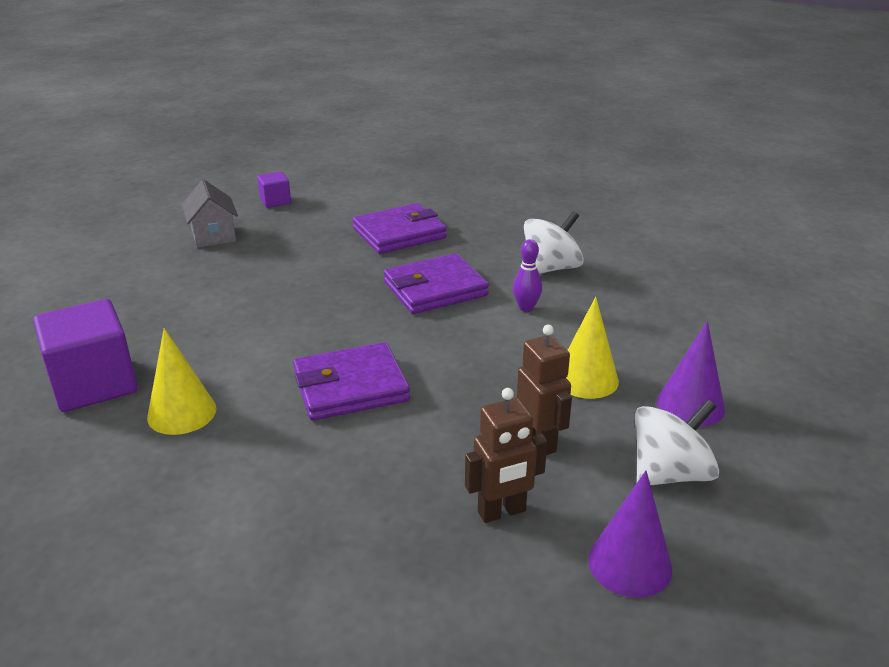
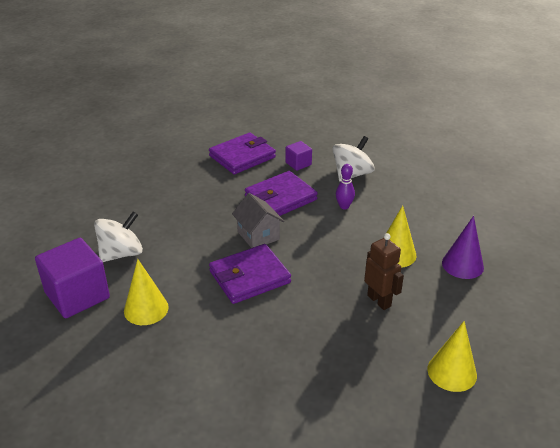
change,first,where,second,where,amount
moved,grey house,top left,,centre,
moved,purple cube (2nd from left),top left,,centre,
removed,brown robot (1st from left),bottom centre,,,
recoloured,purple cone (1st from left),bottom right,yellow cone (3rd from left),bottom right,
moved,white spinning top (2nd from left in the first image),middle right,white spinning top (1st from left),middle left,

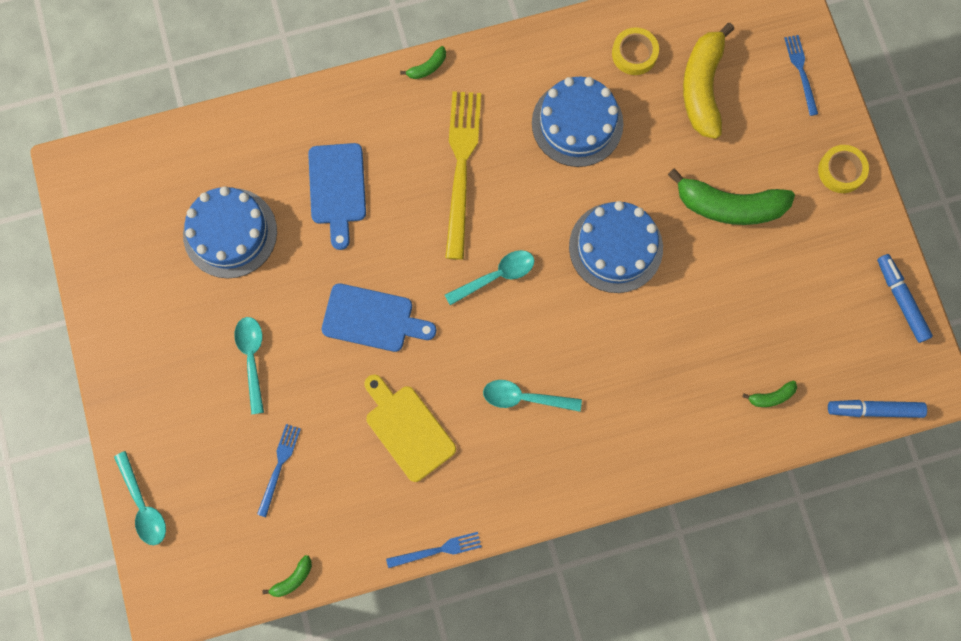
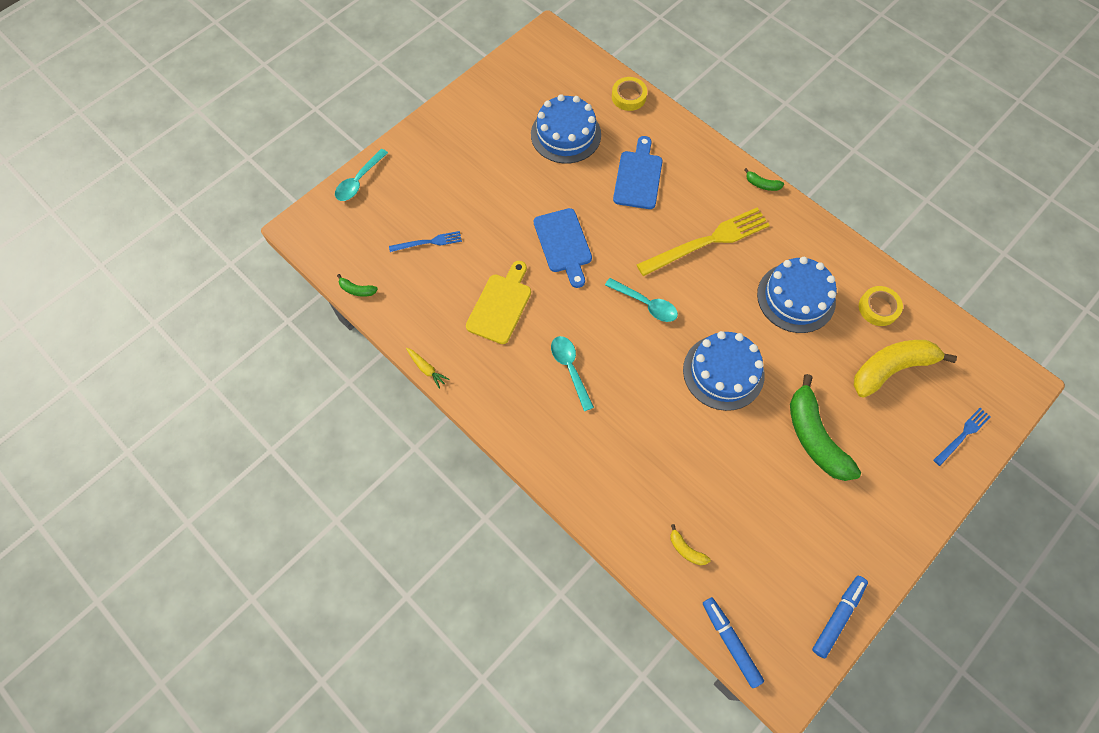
change,first,where,second,where,amount
removed,turquoise spoon (2nd from left),middle left,,,
turned,blue cutting board (1st from left in the first image),top centre,blue cutting board (2nd from left),top centre,135 degrees clockwise
replaced,blue fork (2nd from left),bottom centre,yellow carrot,centre,
recoloured,green banana (4th from left),middle right,yellow banana (1st from left),bottom centre,
moved,yellow tape (2nd from left in the first image),top right,yellow tape (1st from left),top centre,

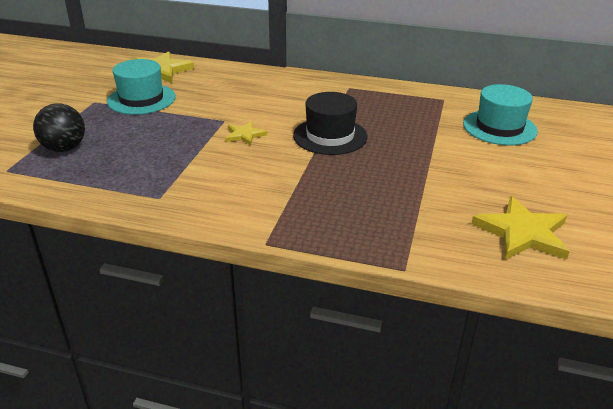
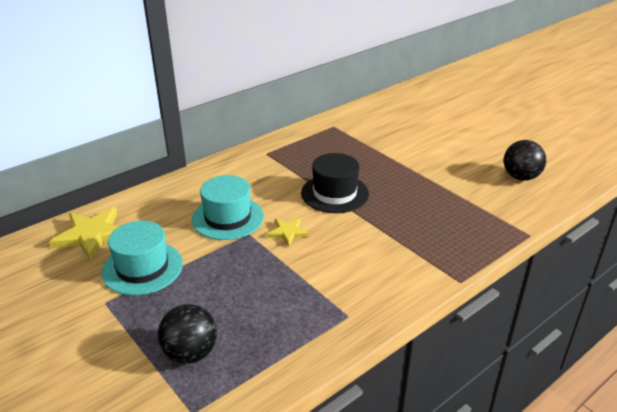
change,first,where,second,where,amount
moved,turquoise hat (2nd from left),top right,,centre,
replaced,yellow star (3rd from left),middle right,black ball (2nd from left),middle right,

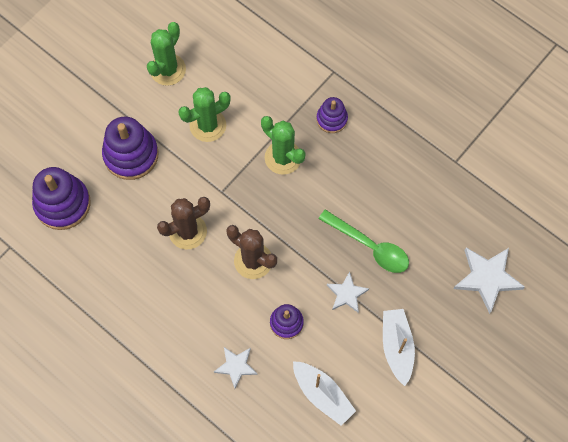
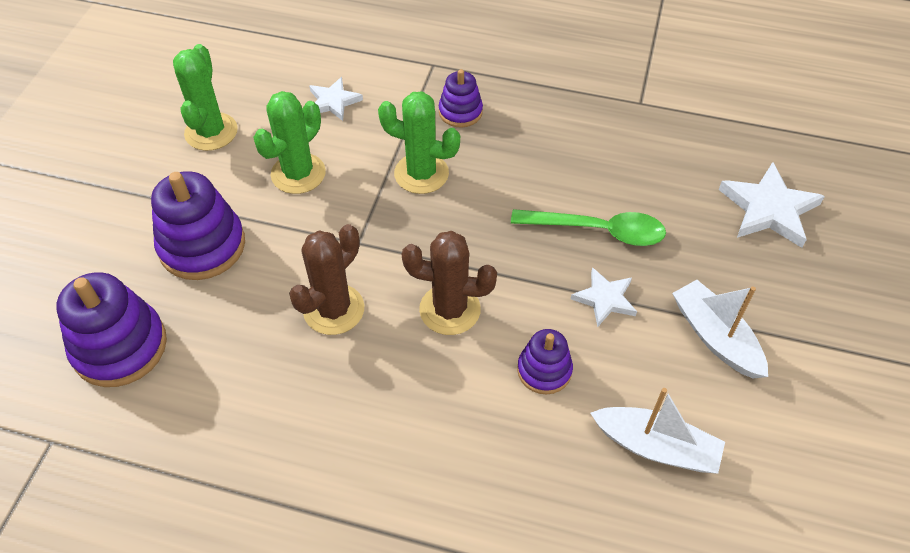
change,first,where,second,where,amount
moved,white star (1st from left),bottom centre,,top centre,

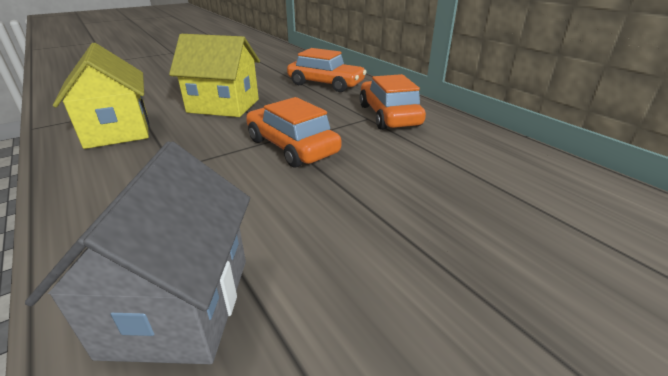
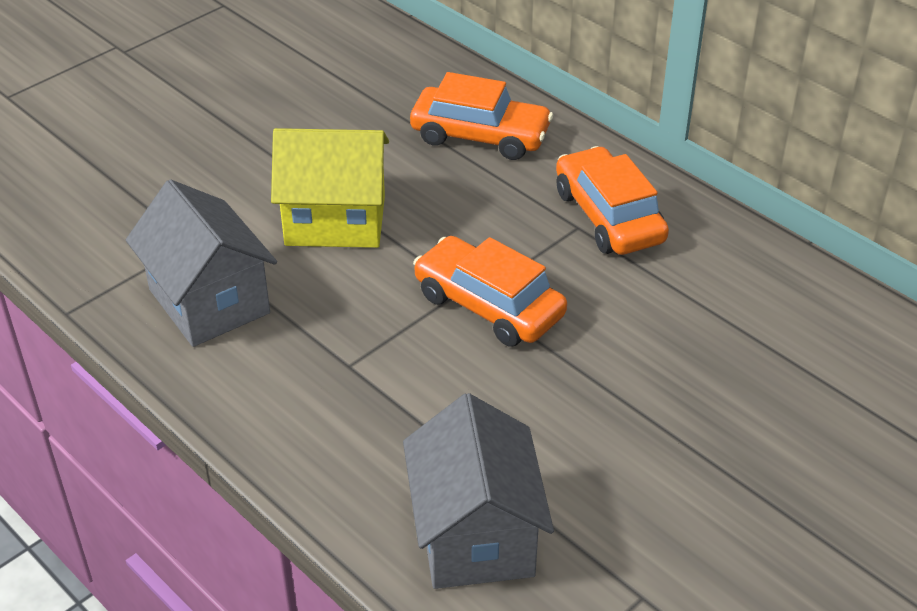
change,first,where,second,where,amount
recoloured,yellow house (1st from left),top left,grey house (1st from left),middle left,

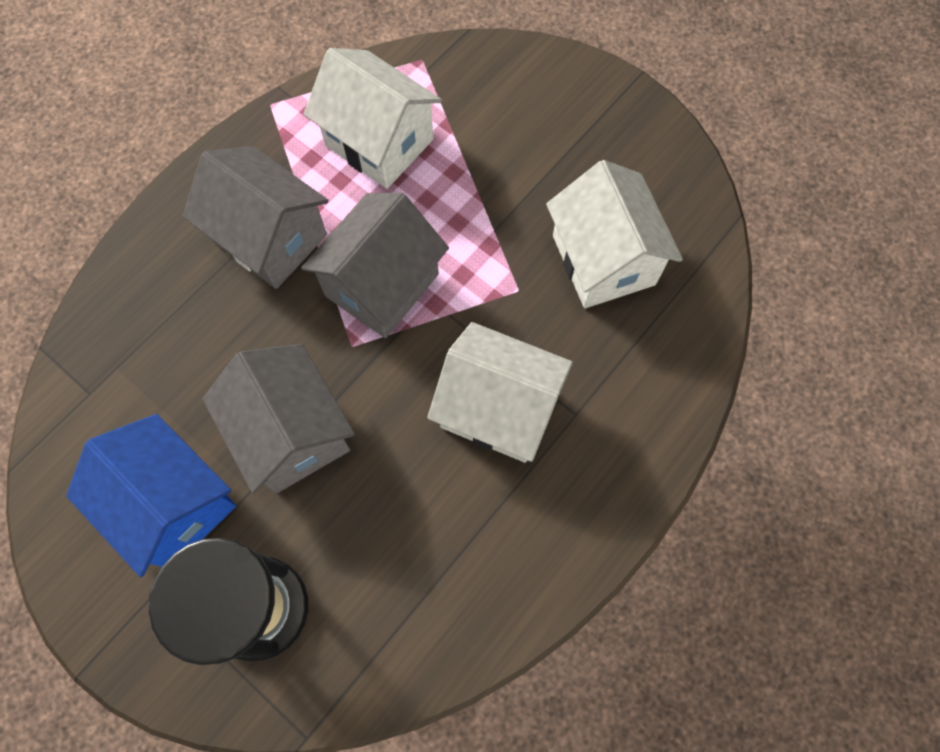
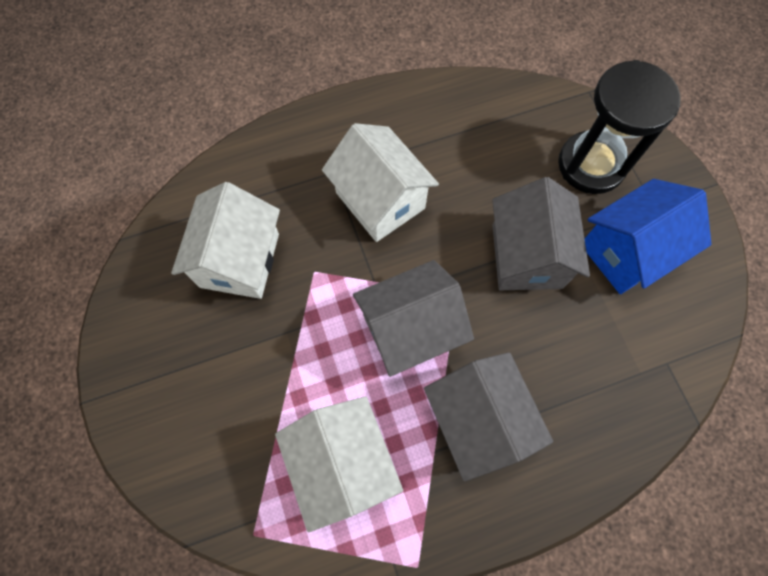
change,first,where,second,where,amount
turned,blue house,middle left,,middle right,75 degrees clockwise

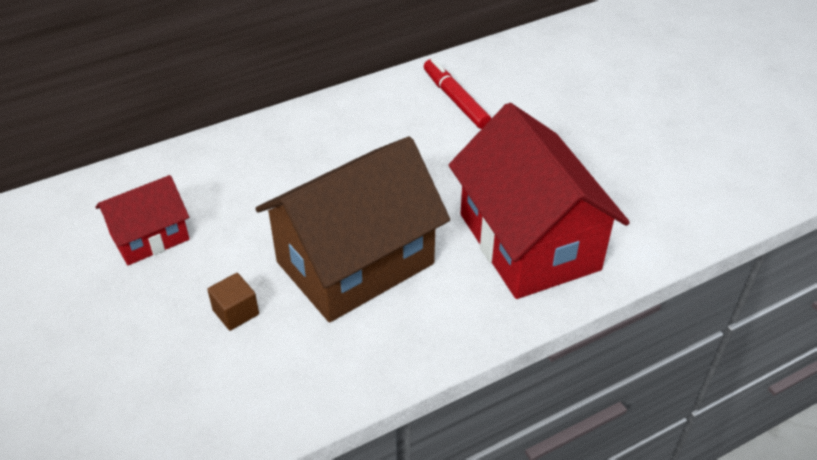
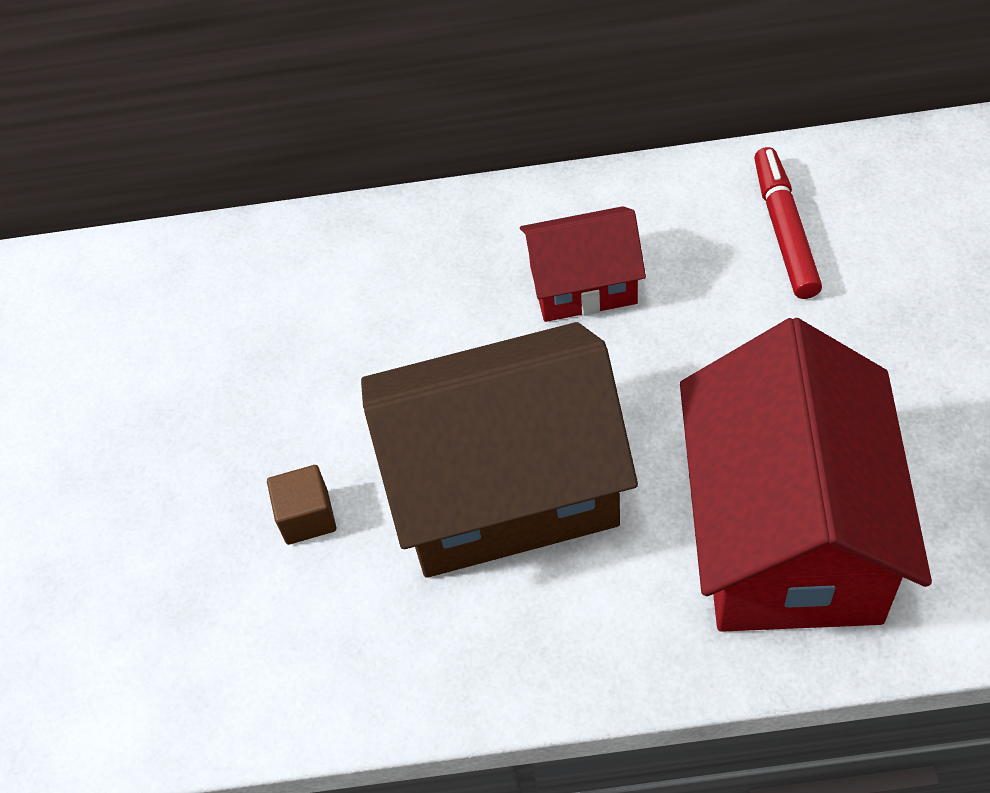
change,first,where,second,where,amount
moved,red house (1st from left),middle left,,top centre,

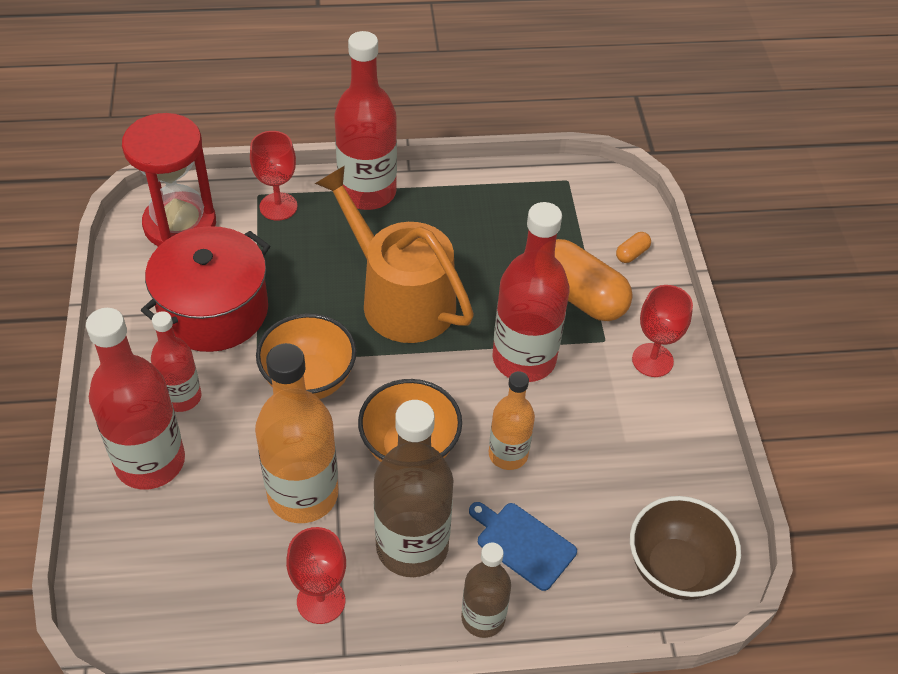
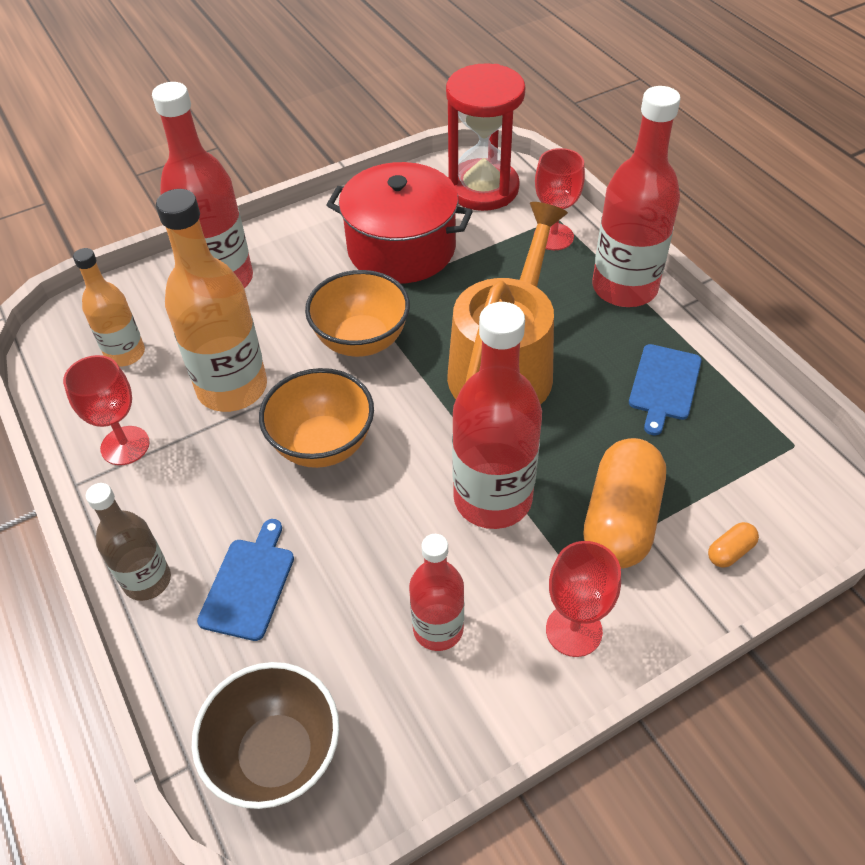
change,first,where,second,where,amount
moved,red bottle (2nd from left),middle left,,bottom centre,
removed,brown bottle (1st from left),bottom centre,,,
moved,orange bottle (2nd from left in the first image),centre,orange bottle (1st from left),middle left,
turned,orange capsule (2nd from left),middle right,,middle right,60 degrees counterclockwise
added,,,blue cutting board (2nd from left),middle right,

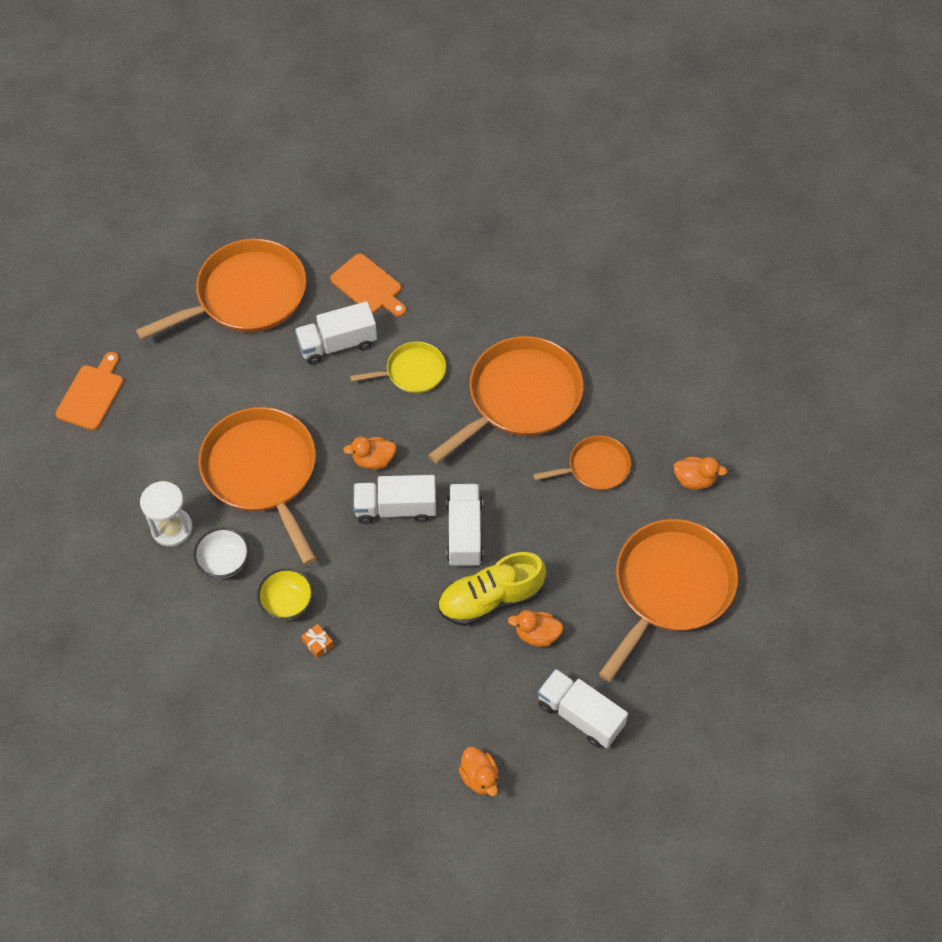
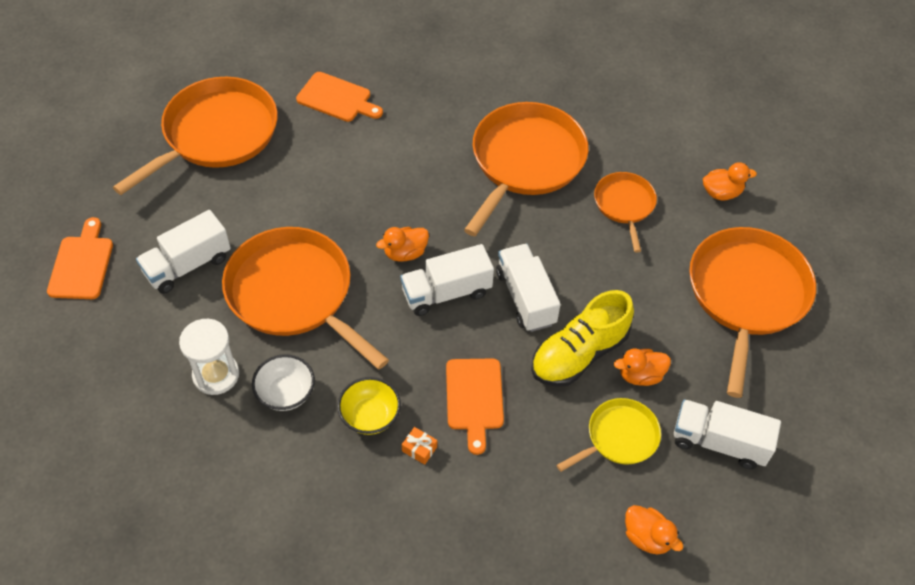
change,first,where,second,where,amount
moved,white truck (1st from left),centre,,middle left,
moved,yellow pan,centre,,bottom centre,
turned,orange pan (4th from left),centre,,middle right,60 degrees counterclockwise
added,,,orange cutting board (3rd from left),bottom centre,

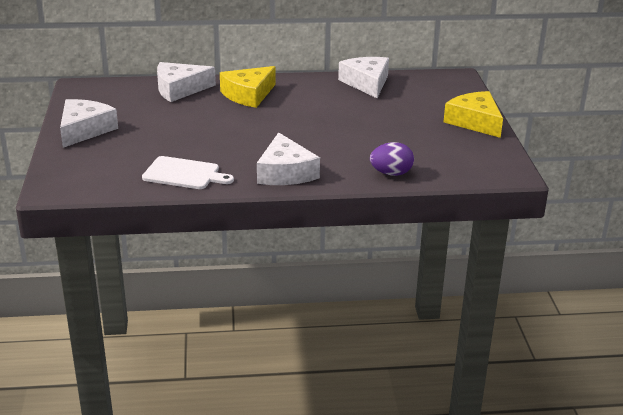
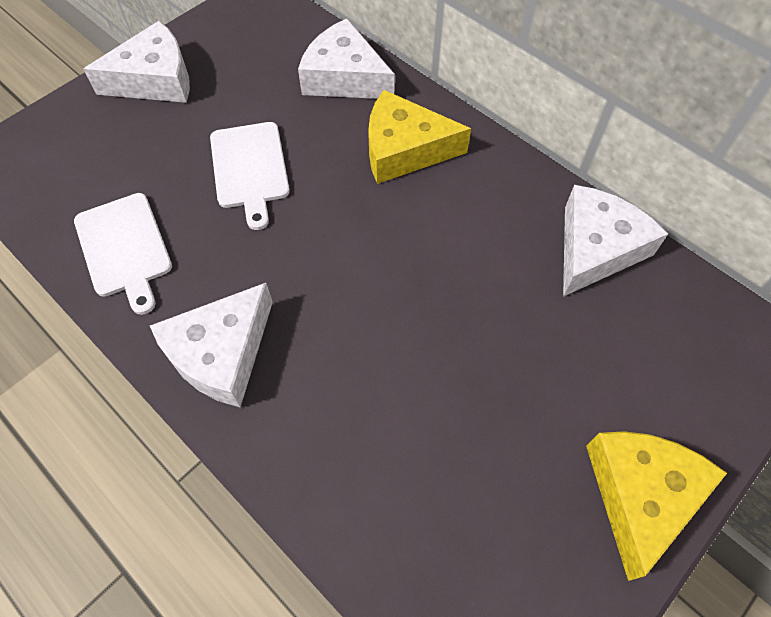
change,first,where,second,where,amount
removed,purple egg,centre,,,
added,,,white cutting board (2nd from left),top left,

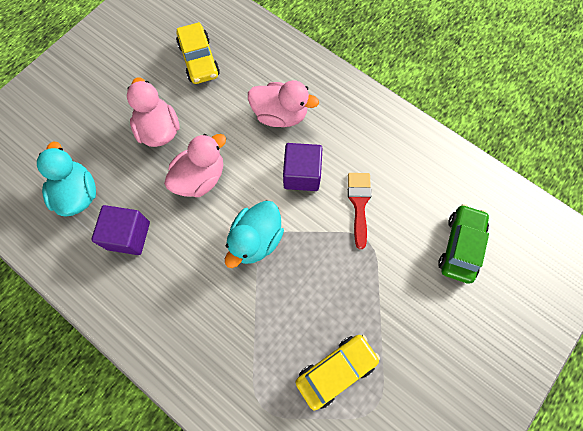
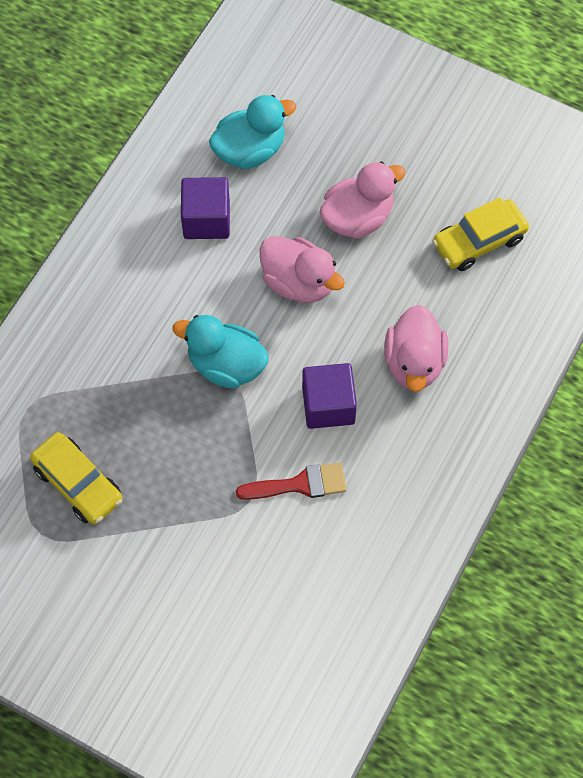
change,first,where,second,where,amount
removed,green car,middle right,,,

